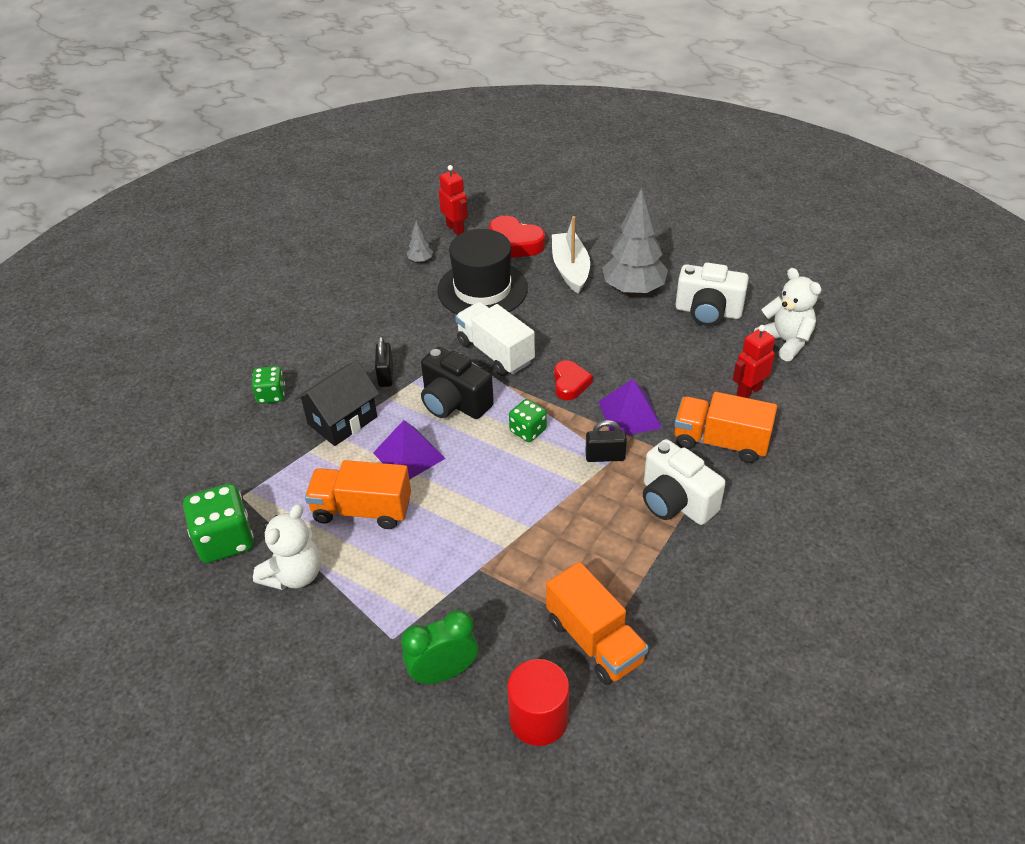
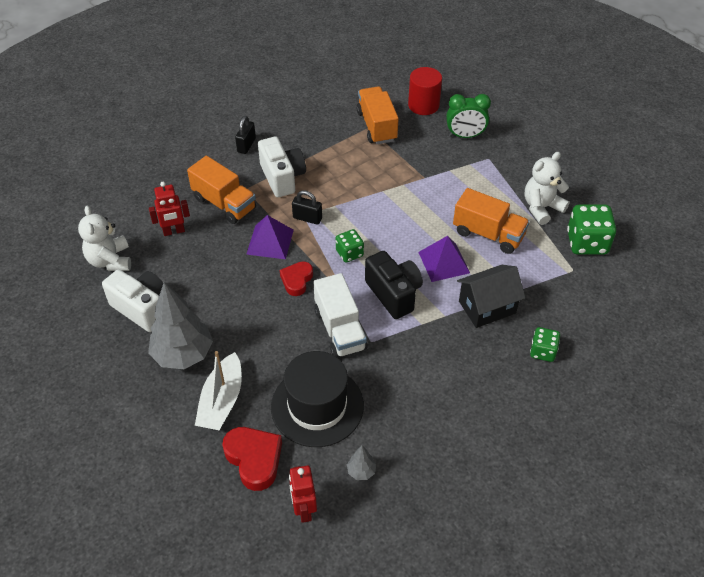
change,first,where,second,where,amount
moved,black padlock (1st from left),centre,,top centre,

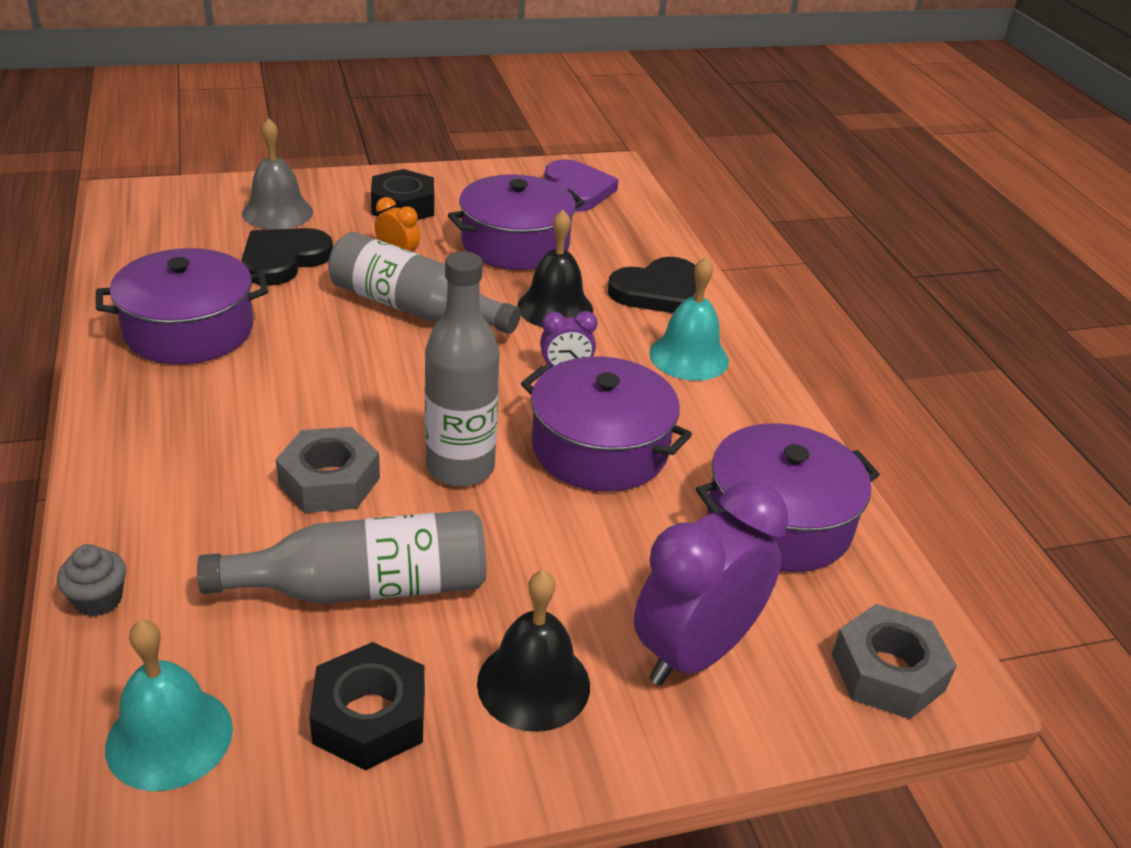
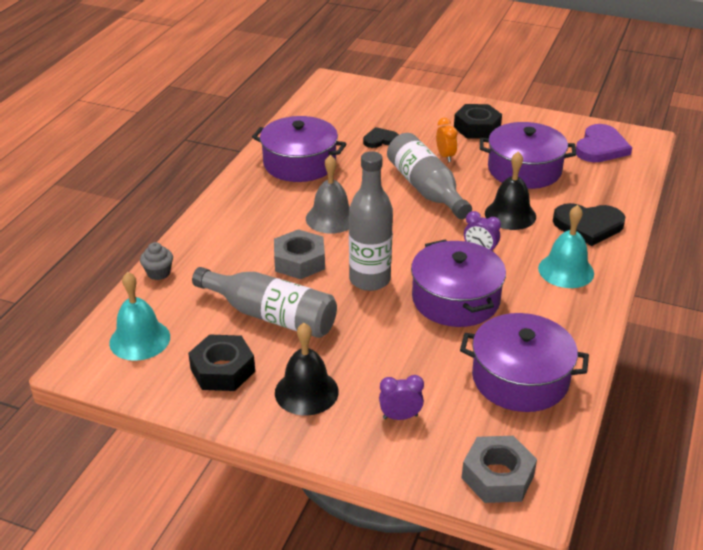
change,first,where,second,where,amount
moved,grey bell,top left,,centre,
resized,black heart (1st from left),top left,,top centre,x0.59
resized,purple clock (2nd from left in the first image),bottom centre,purple clock (1st from left),bottom centre,x0.46

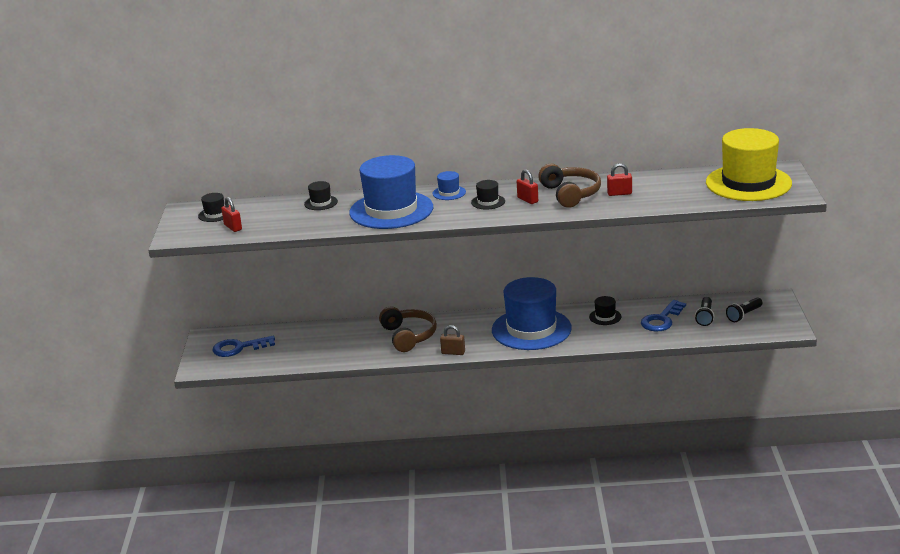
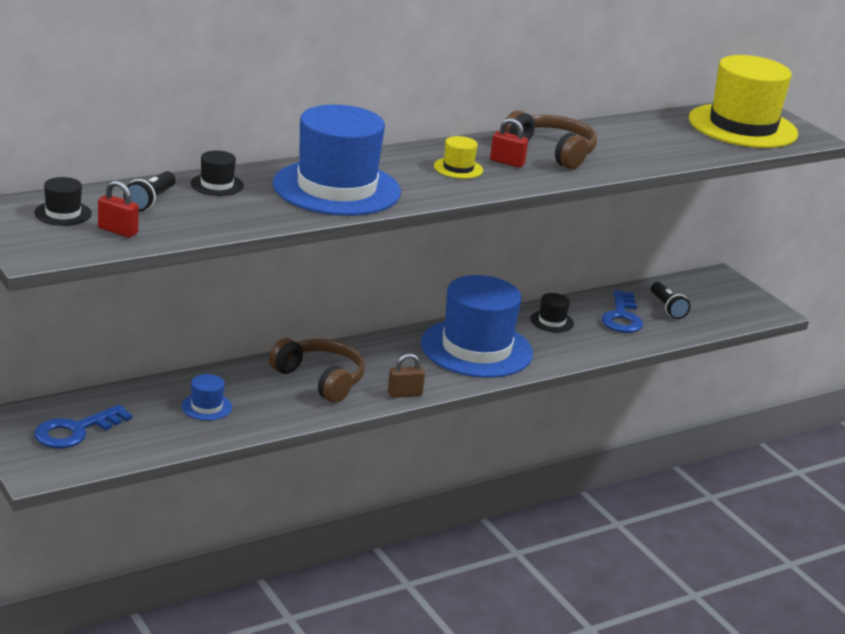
change,first,where,second,where,amount
moved,blue hat (2nd from left in the first image),centre,blue hat (1st from left),middle left,
recoloured,black hat (3rd from left),centre,yellow hat (1st from left),top centre,
removed,red padlock (3rd from left),top right,,,
moved,black flashlight (2nd from left in the first image),middle right,black flashlight (1st from left),top left,

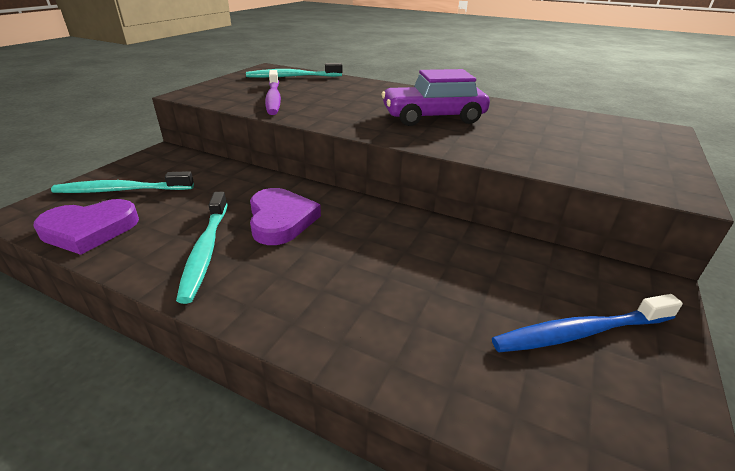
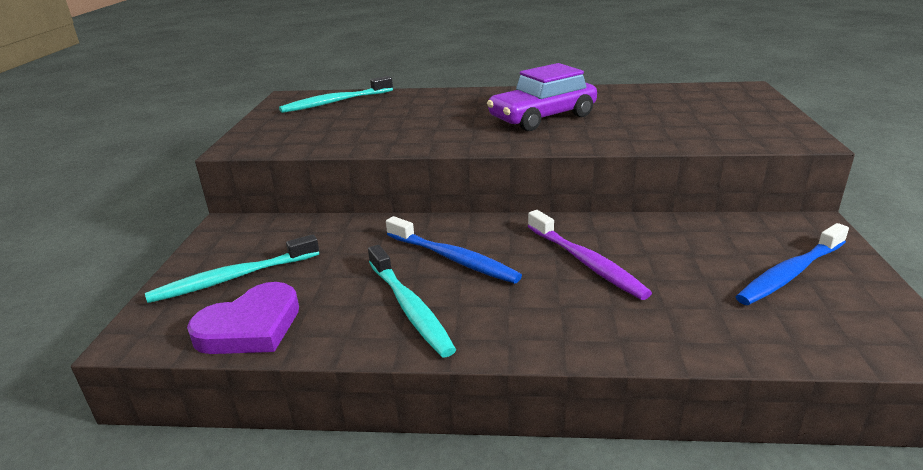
change,first,where,second,where,amount
replaced,purple heart (2nd from left),centre,blue toothbrush (1st from left),centre,
moved,purple toothbrush,top centre,,centre,

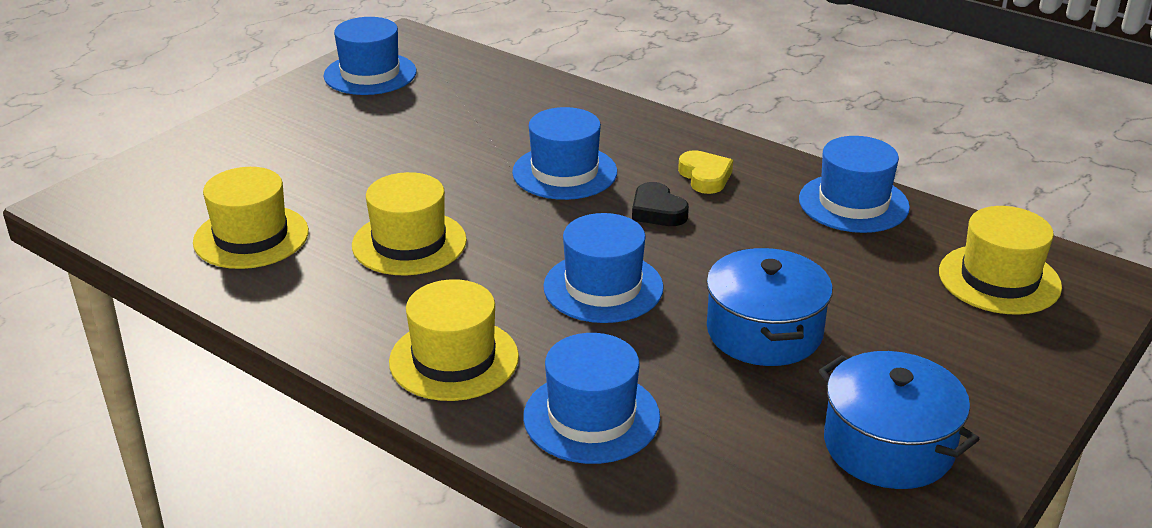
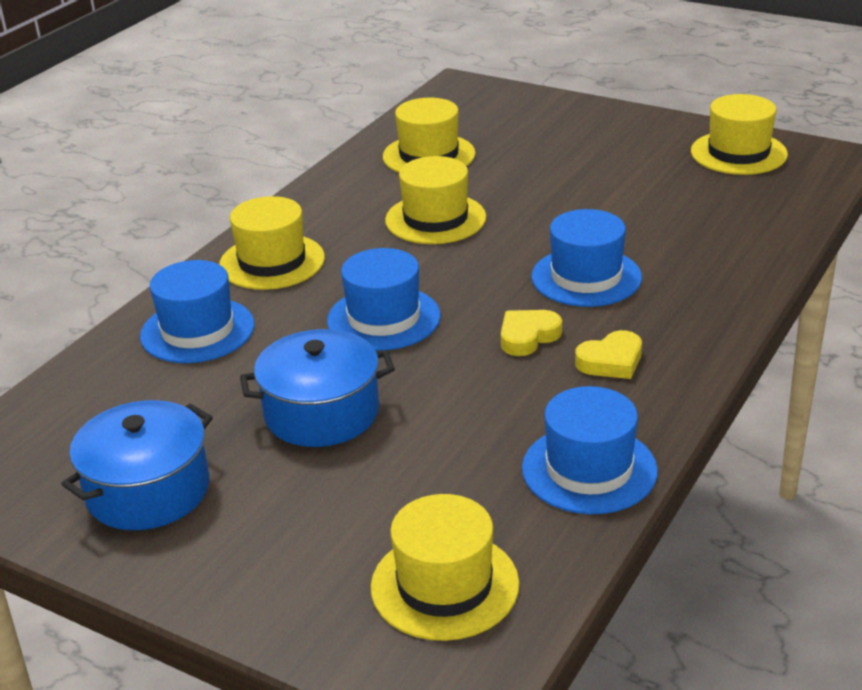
change,first,where,second,where,amount
recoloured,blue hat (1st from left),top left,yellow hat (5th from left),top right,
recoloured,black heart,centre,yellow heart (1st from left),centre,

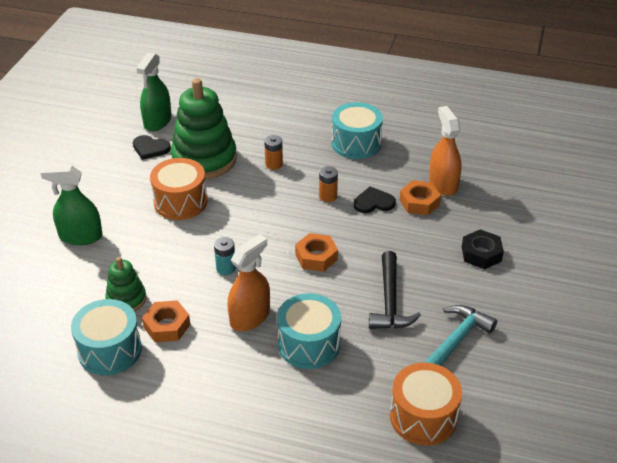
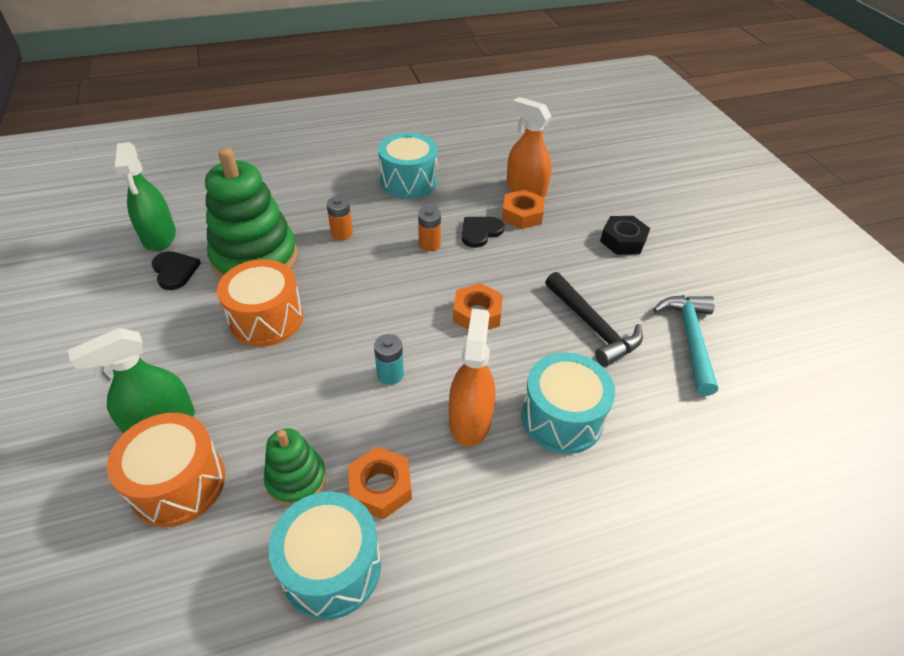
change,first,where,second,where,amount
turned,black heart (1st from left),top left,,middle left,105 degrees counterclockwise
moved,orange drum (2nd from left in the first image),bottom right,orange drum (1st from left),bottom left,

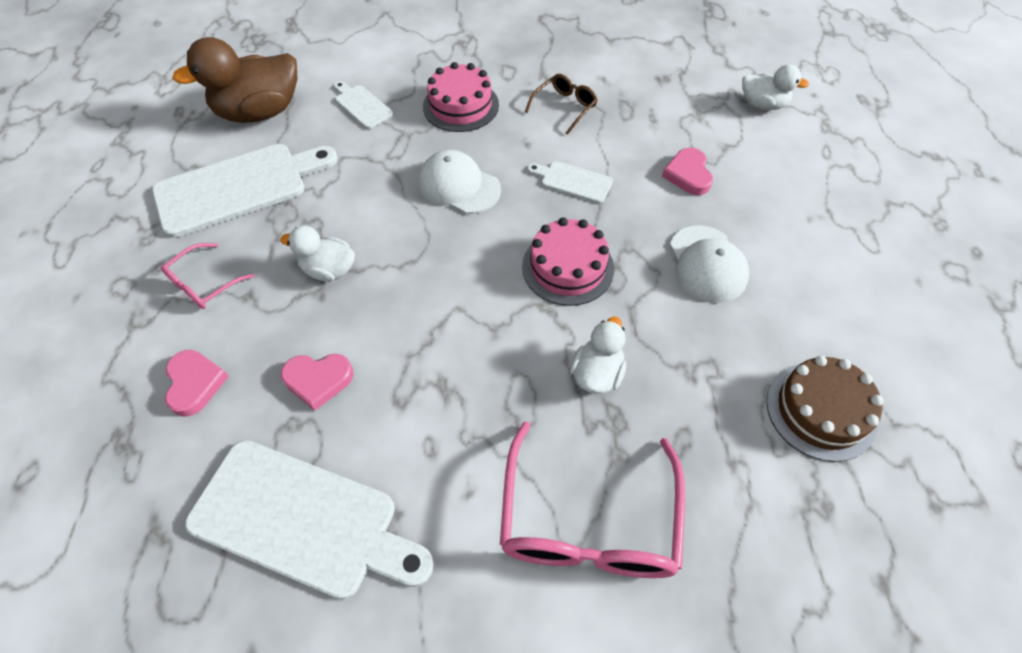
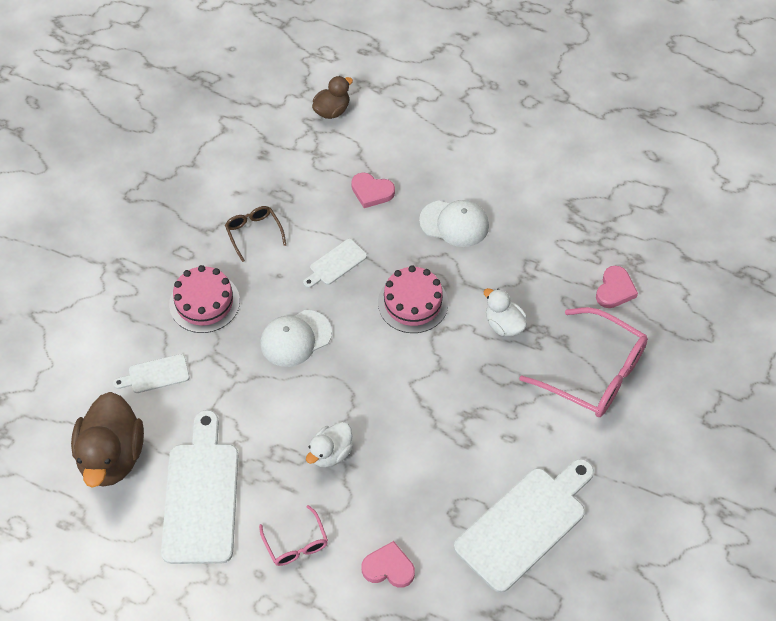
change,first,where,second,where,amount
moved,pink heart (2nd from left in the first image),middle left,pink heart (3rd from left),middle right,
recoloured,white duck (3rd from left),top right,brown duck (2nd from left),top centre,
removed,brown cake,middle right,,,

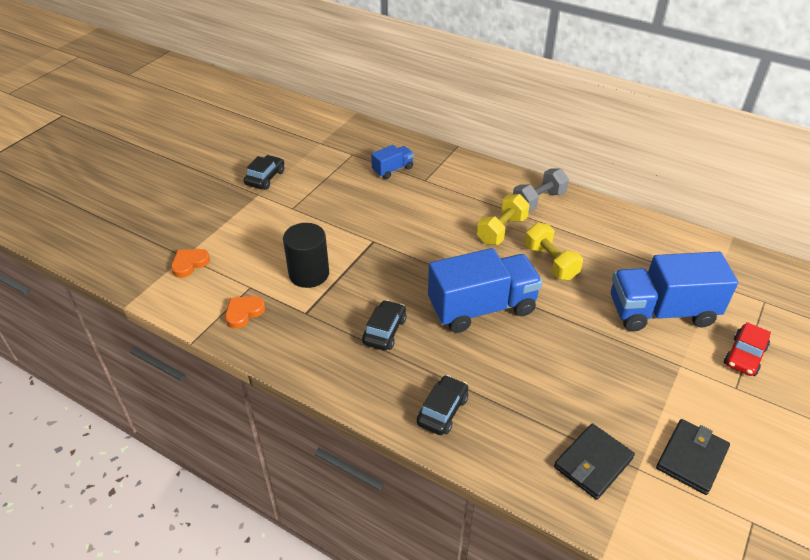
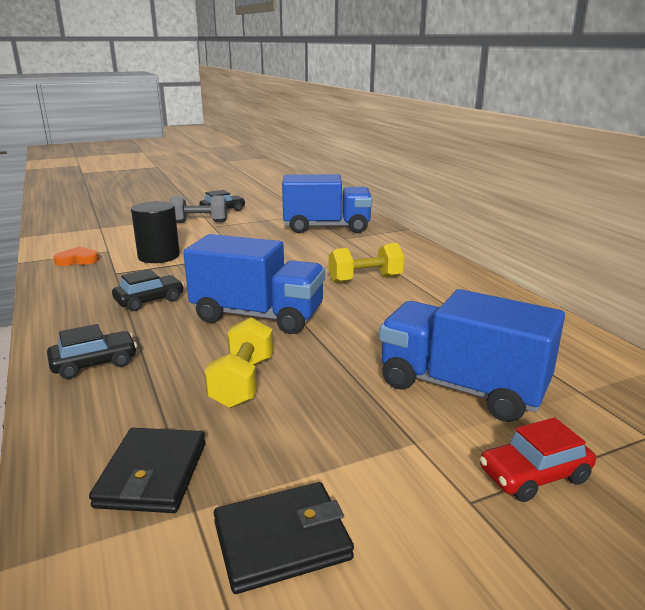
change,first,where,second,where,amount
removed,orange heart (1st from left),middle left,,,
resized,blue truck (1st from left in the first image),top centre,blue truck (2nd from left),top centre,x2.06
moved,grey dumbbell,middle right,,middle left,
moved,yellow dumbbell (2nd from left in the first image),middle right,yellow dumbbell (1st from left),centre,
turned,black wallet (1st from left),bottom right,,bottom left,75 degrees counterclockwise

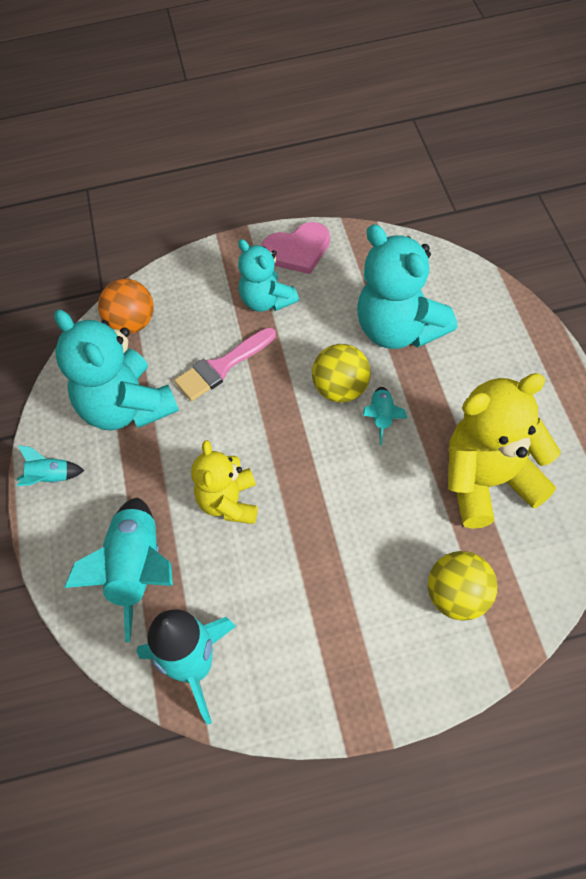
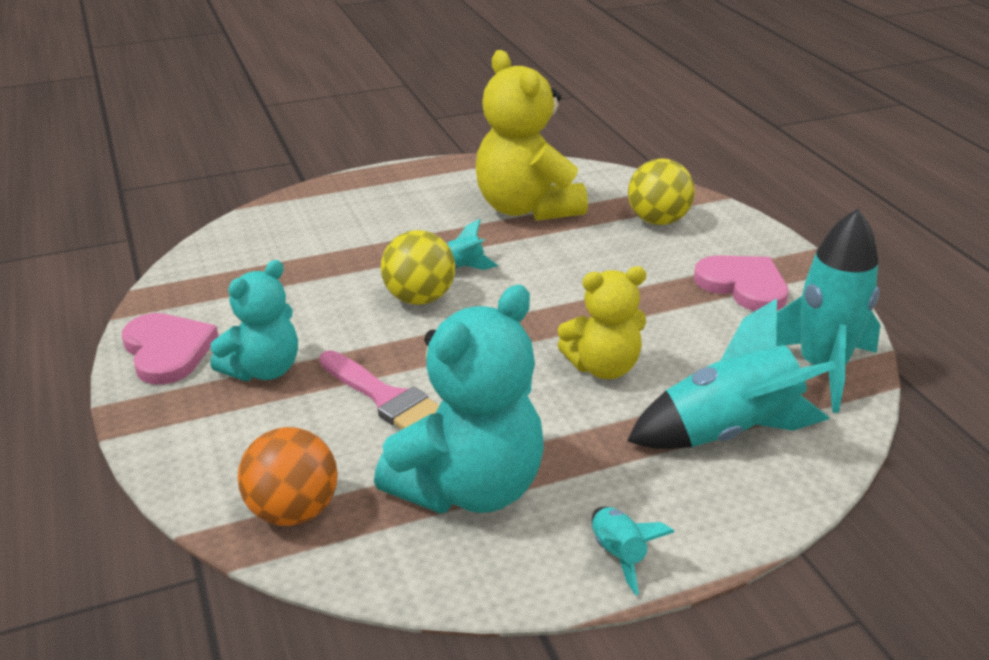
change,first,where,second,where,amount
removed,turquoise teddy bear (3rd from left),top right,,,
added,,,pink heart (2nd from left),middle right,

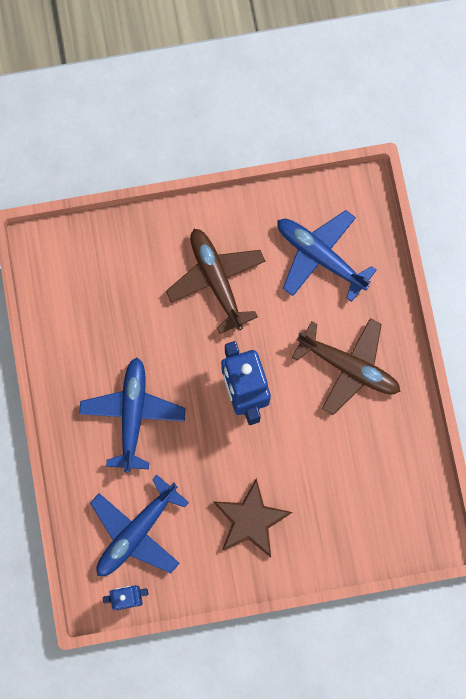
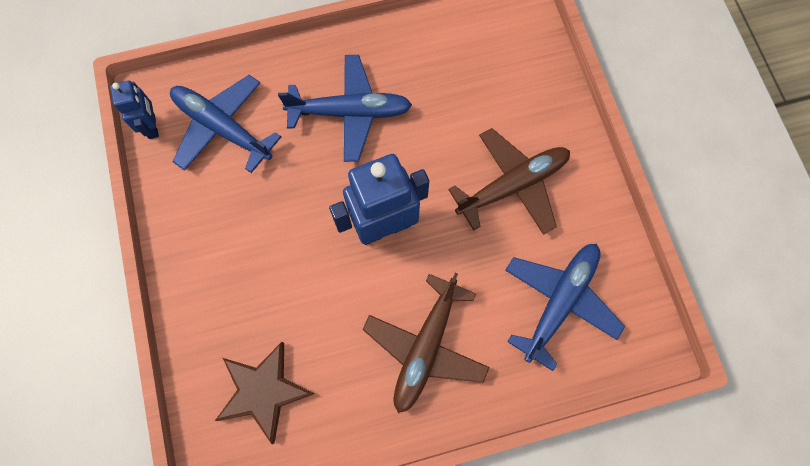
change,first,where,second,where,amount
moved,brown star,bottom centre,,bottom left,

